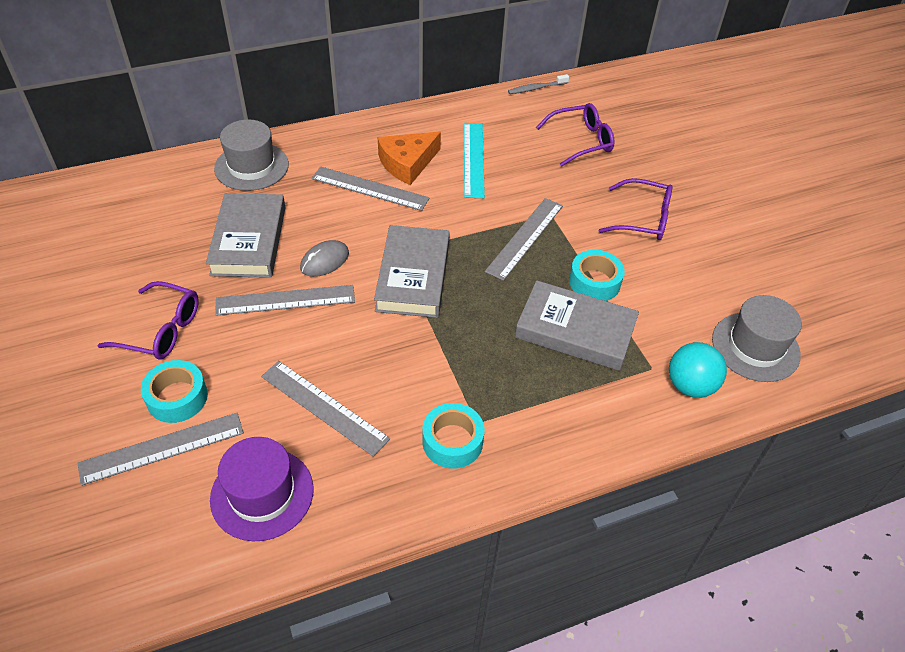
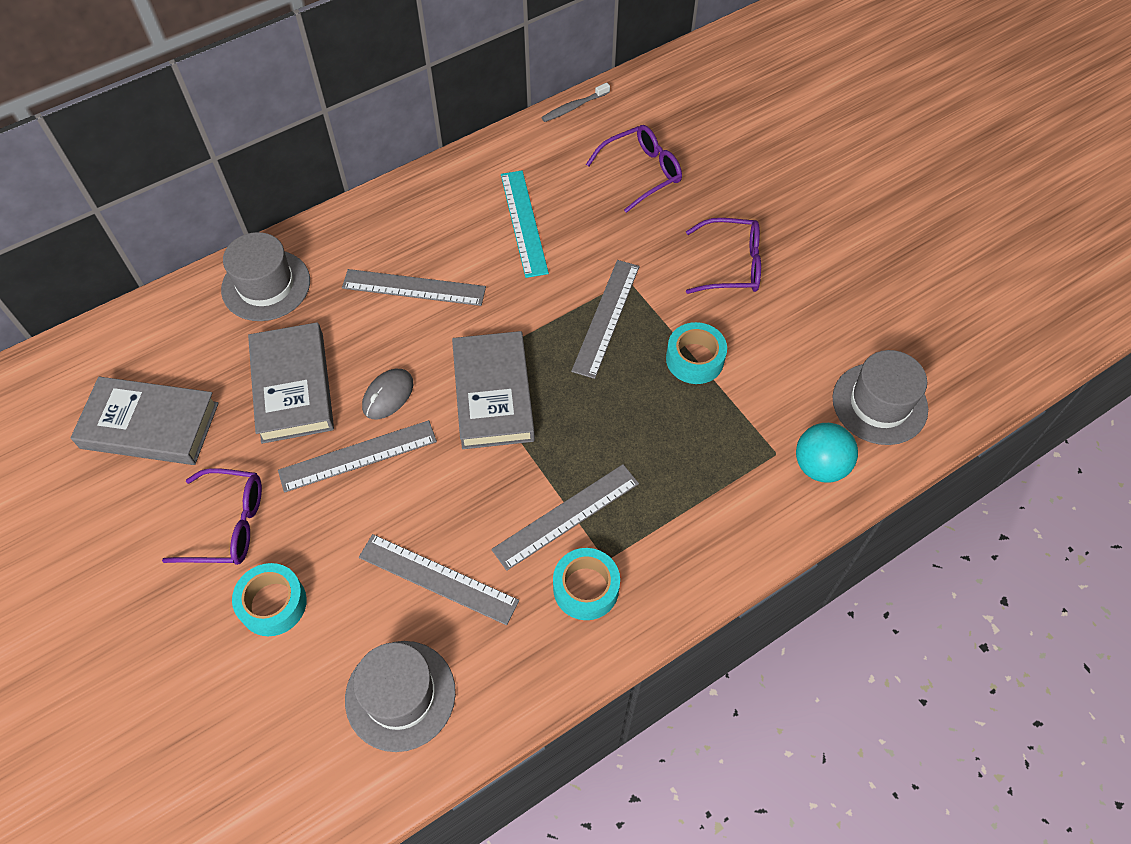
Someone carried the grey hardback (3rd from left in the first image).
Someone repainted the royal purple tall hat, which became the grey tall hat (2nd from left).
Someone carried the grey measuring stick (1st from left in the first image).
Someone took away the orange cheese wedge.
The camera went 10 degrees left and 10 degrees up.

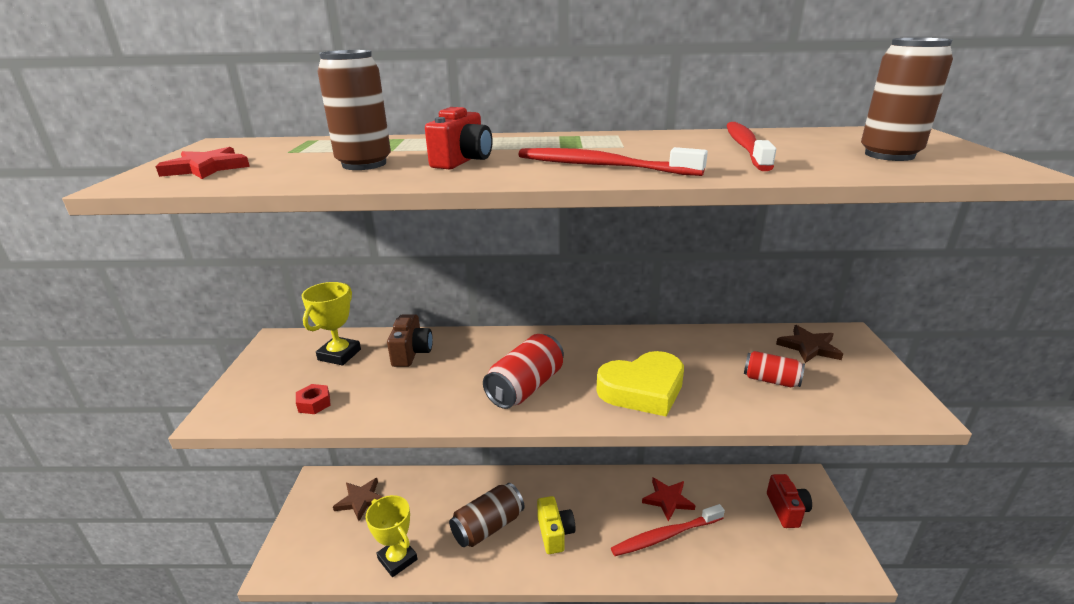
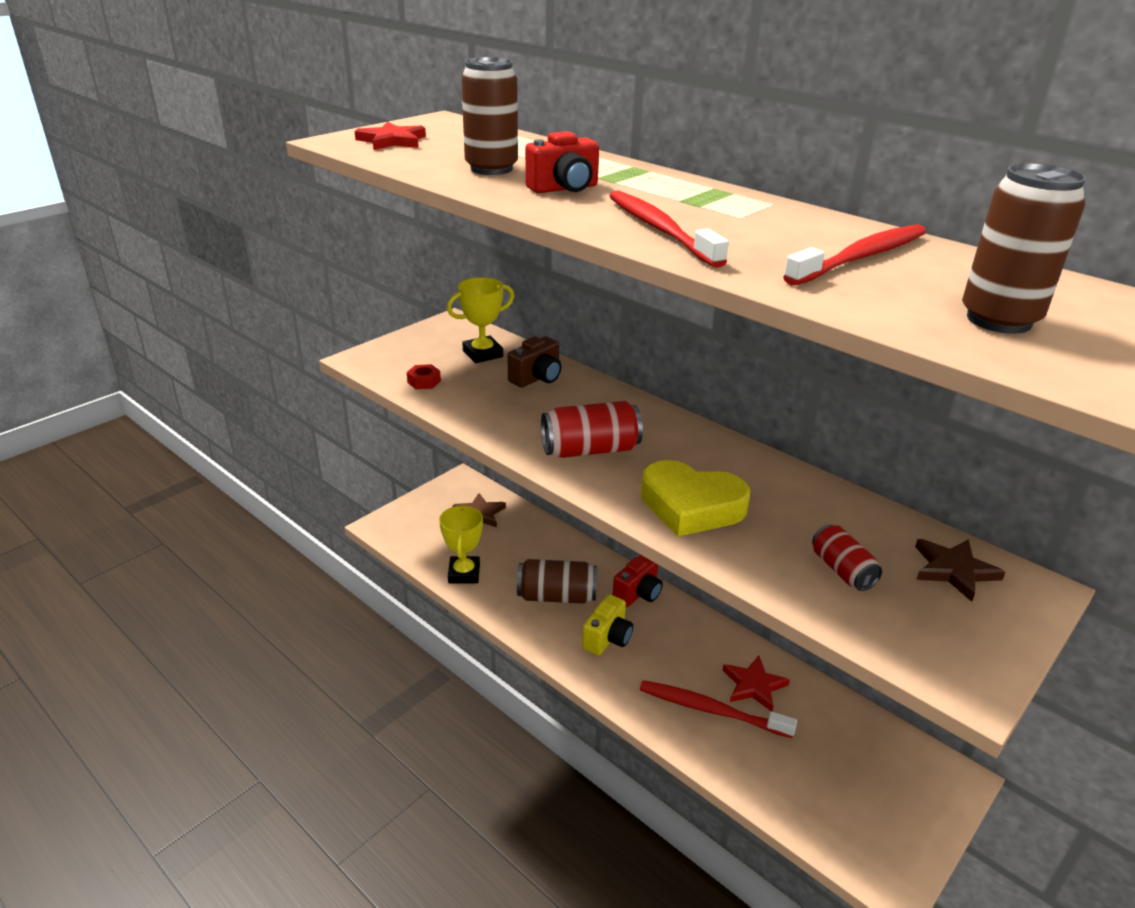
Someone carried the scarlet camera (2nd from left).
The camera went 40 degrees right and 5 degrees up.

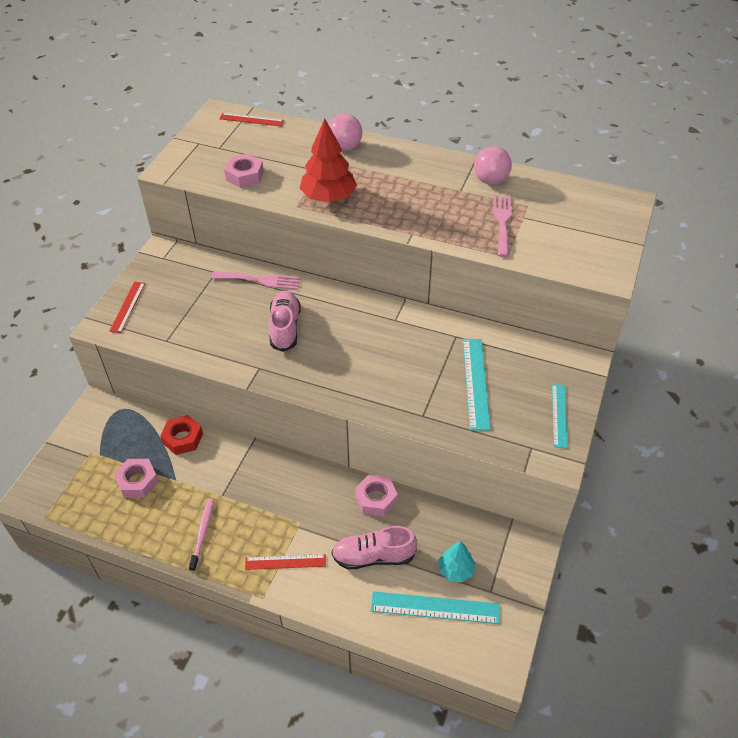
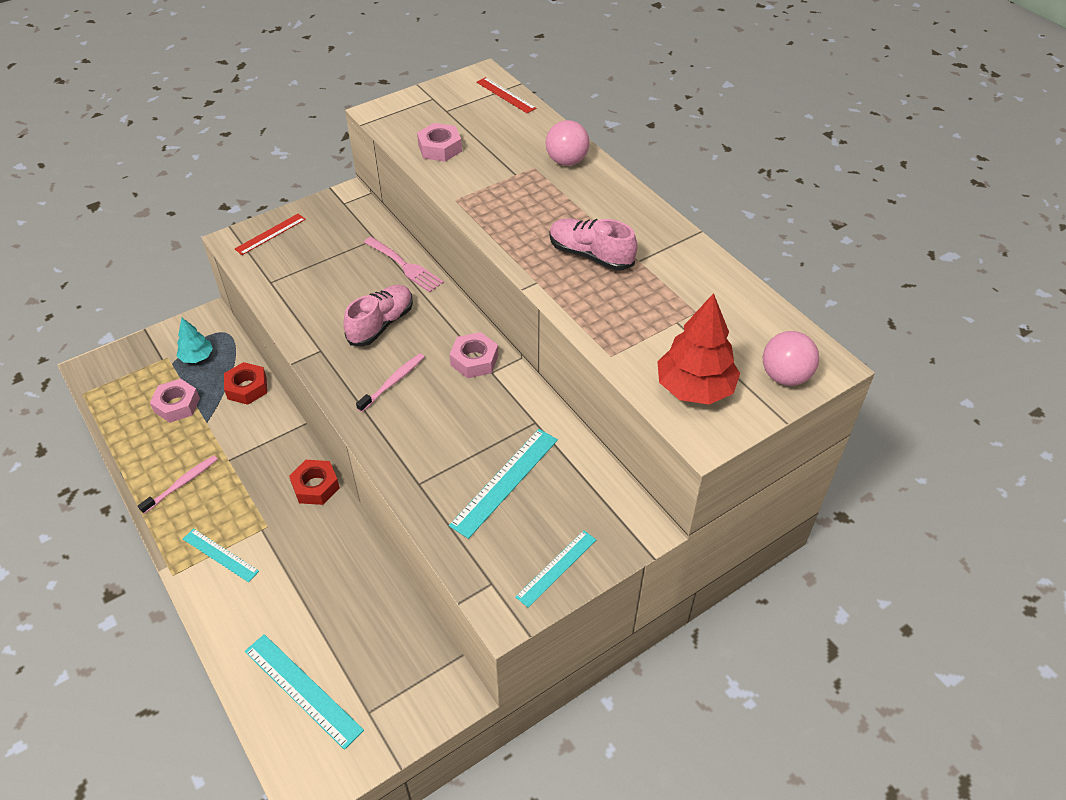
Someone carried the teal fir tree.
Someone repainted the scarlet measuring stick (3rd from left), which became the teal measuring stick (1st from left).
Someone put down the scarlet nut (2nd from left).
Someone put down the rosy toothbrush (2nd from left).
Someone carried the rosy nut (3rd from left).
Someone carried the rosy sneaker (2nd from left).
Someone carried the scarlet fir tree.
Someone carried the rosy play ball (2nd from left).
Someone took away the rosy dinner fork (2nd from left).
The camera went 35 degrees right and 0 degrees up.

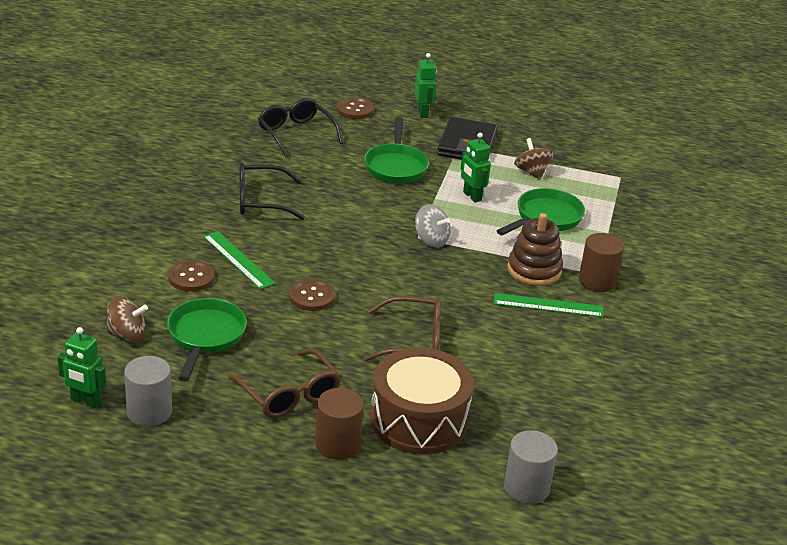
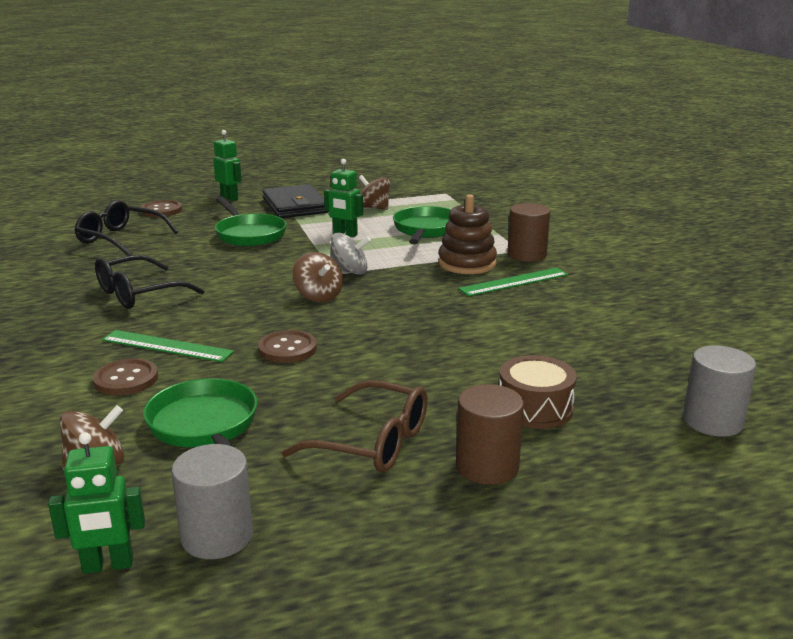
Someone put down the brown whirligig (2nd from left).
Someone scaled the brown drum by 0.59.
Someone took away the brown eyeglasses (2nd from left).
The camera went 30 degrees left and 10 degrees down.

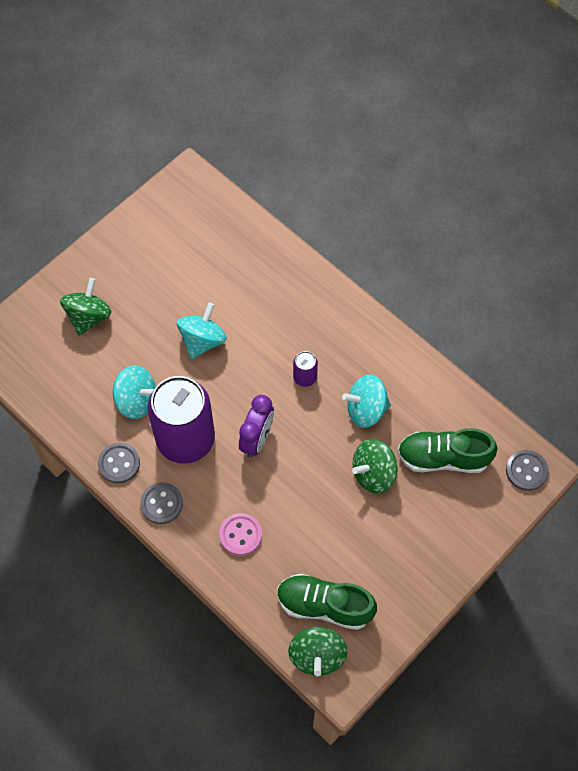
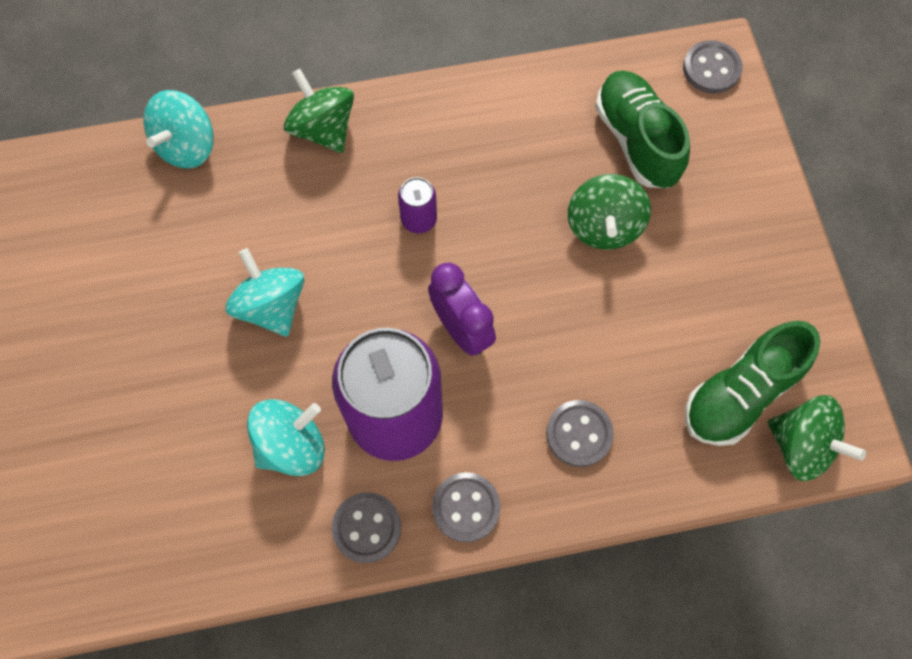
Someone carried the teal whirligig (3rd from left in the first image).
Someone carried the emerald whirligig (1st from left).
Someone repainted the rosy shirt button, which became the grey shirt button (3rd from left).
Someone rotated the emerald sneaker (2nd from left in the first image) by 120 degrees clockwise.
The camera went 55 degrees left and 5 degrees up.

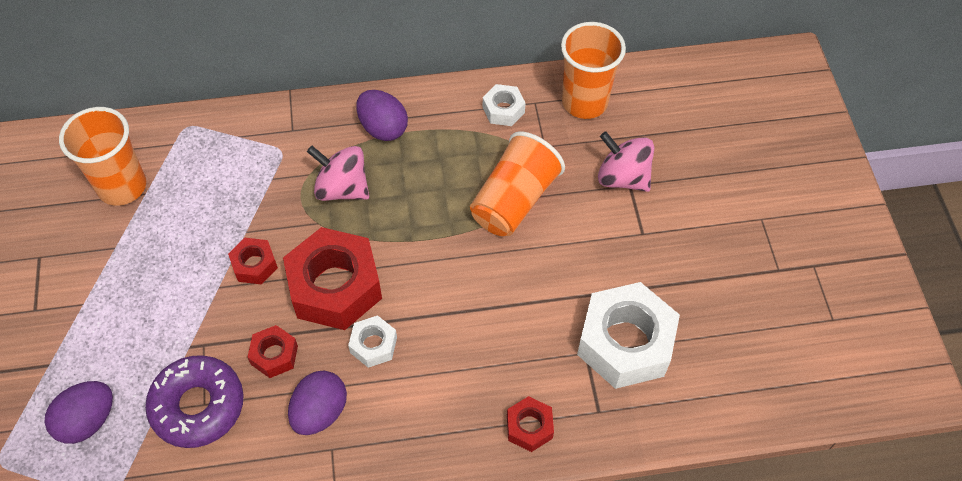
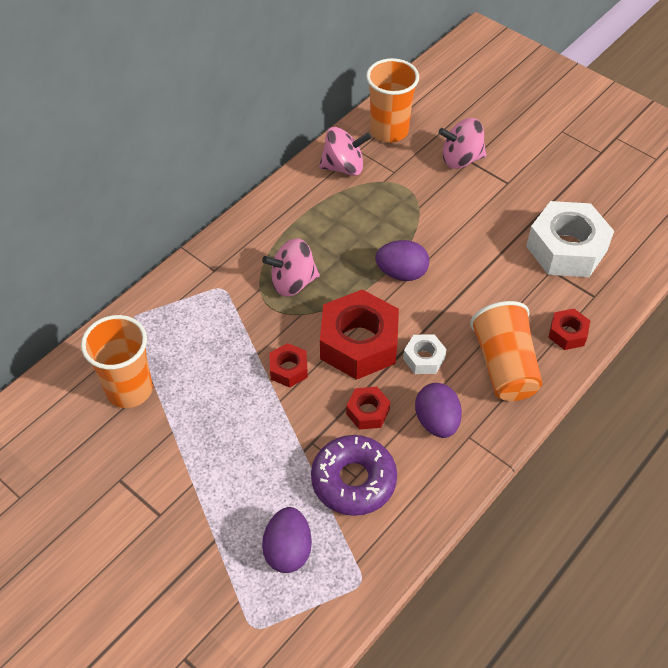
Someone swapped the pure white nut (2nd from left) for the rosy whirligig (2nd from left).
Someone carried the royal purple toy egg (3rd from left in the first image).
Someone carried the orange cup (2nd from left in the first image).
The camera went 40 degrees left and 5 degrees down.

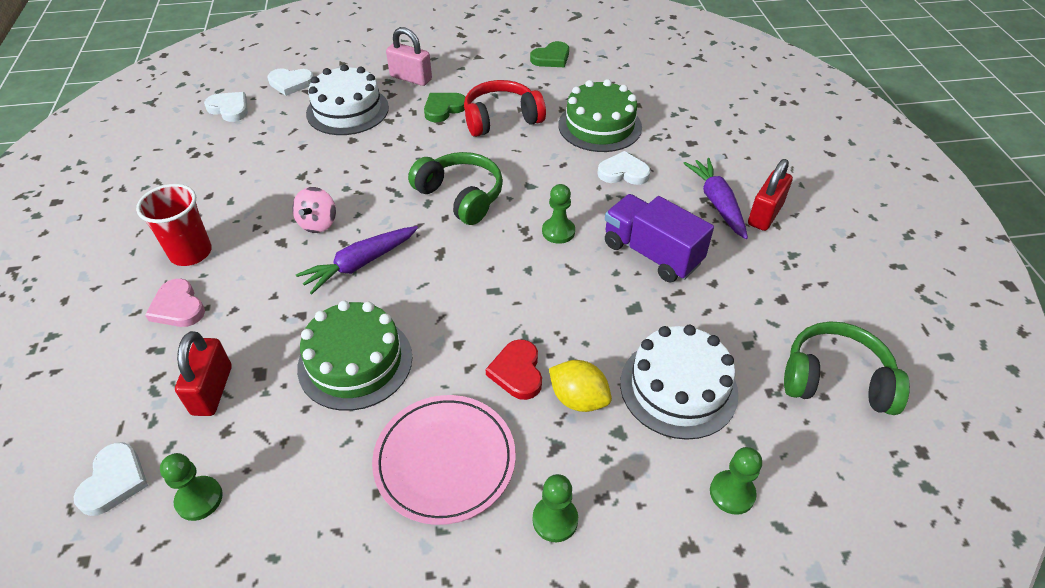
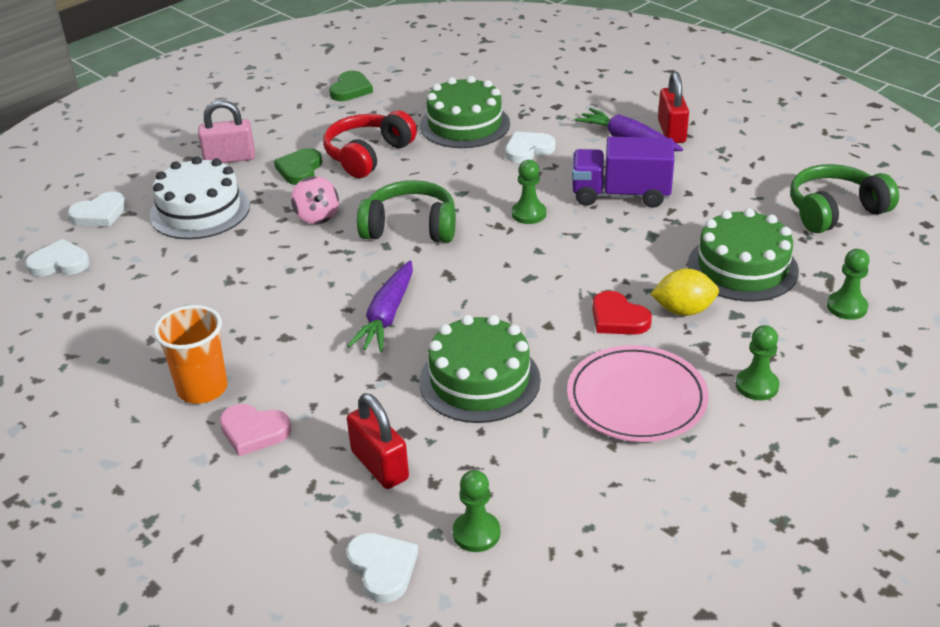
Someone repainted the scarlet cup, which became the orange cup.
Someone carried the rosy whirligig.
Someone repainted the pure white cake (2nd from left), which became the emerald cake (3rd from left).
The camera went 35 degrees left and 10 degrees down.

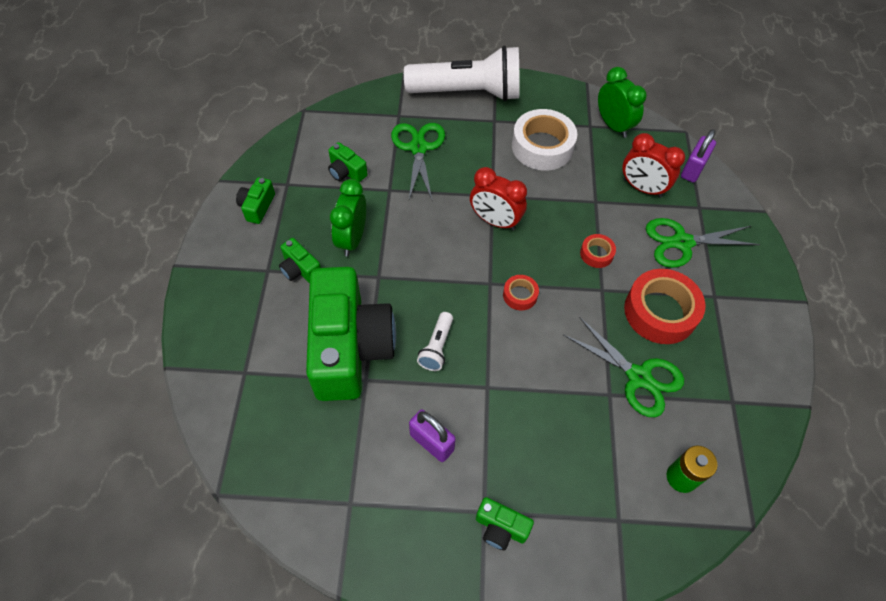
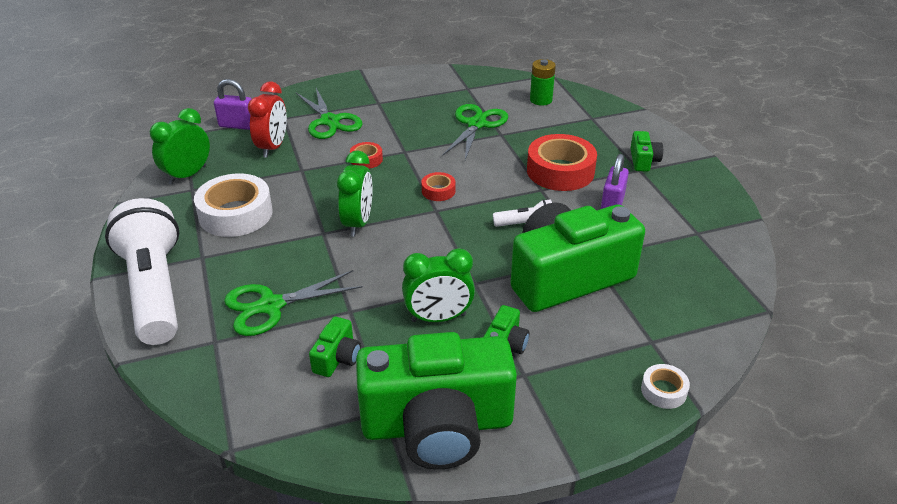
Someone repainted the scarlet bedside clock (1st from left), which became the emerald bedside clock (2nd from left).
Someone scaled the emerald camera (1st from left in the first image) by 2.48.
Someone carried the scarlet roll of tape (3rd from left).
Someone put down the pure white roll of tape (2nd from left).
The camera went 110 degrees left and 20 degrees down.

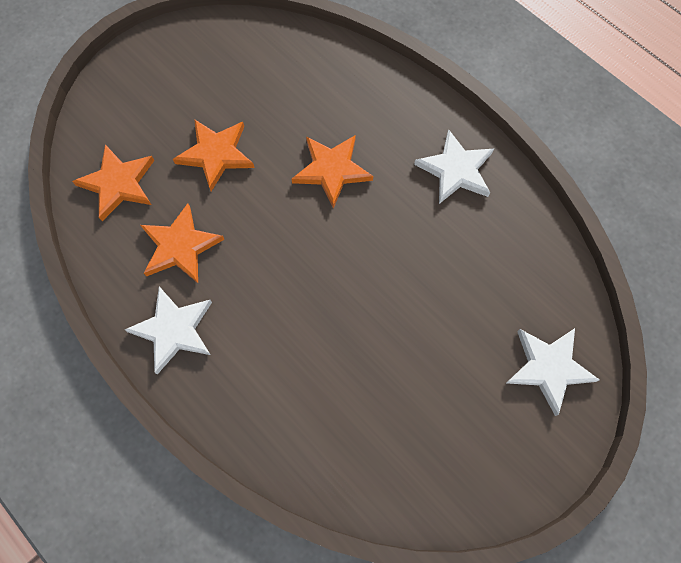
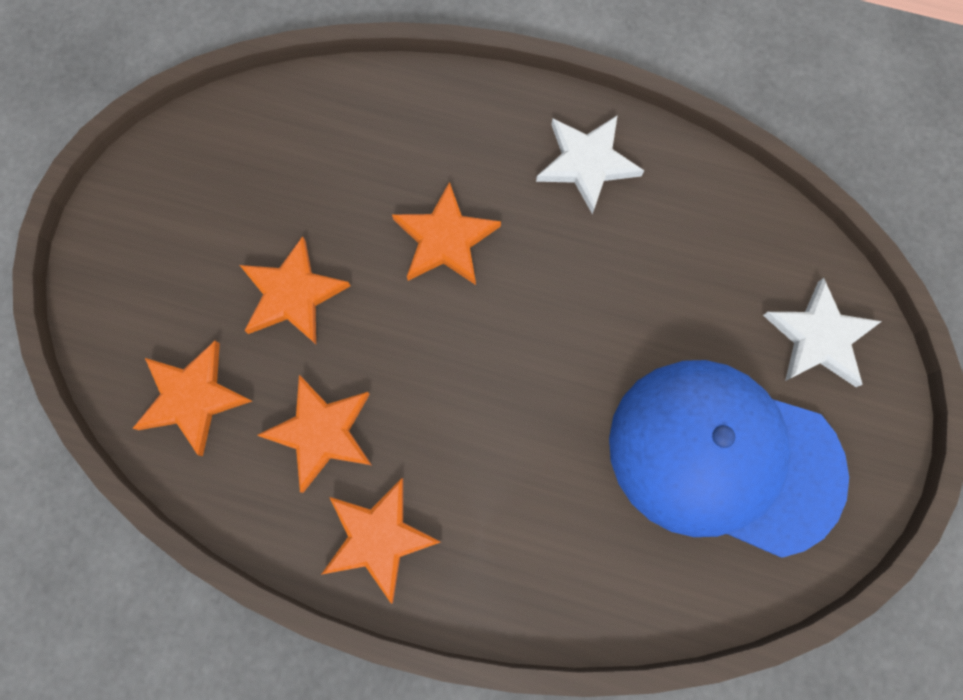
Someone repainted the pure white five-pointed star (1st from left), which became the orange five-pointed star (4th from left).
Someone put down the royal blue baseball cap.
The camera went 30 degrees left and 5 degrees up.

